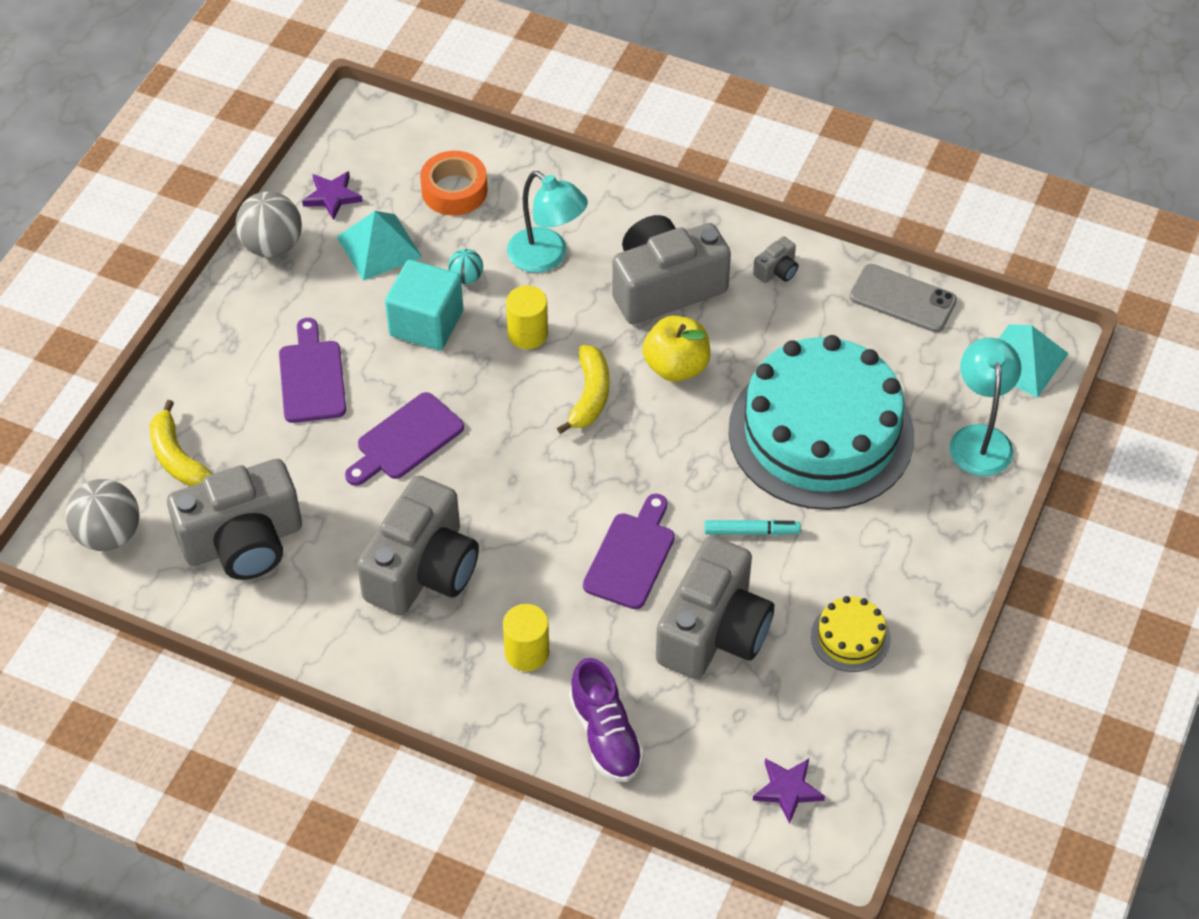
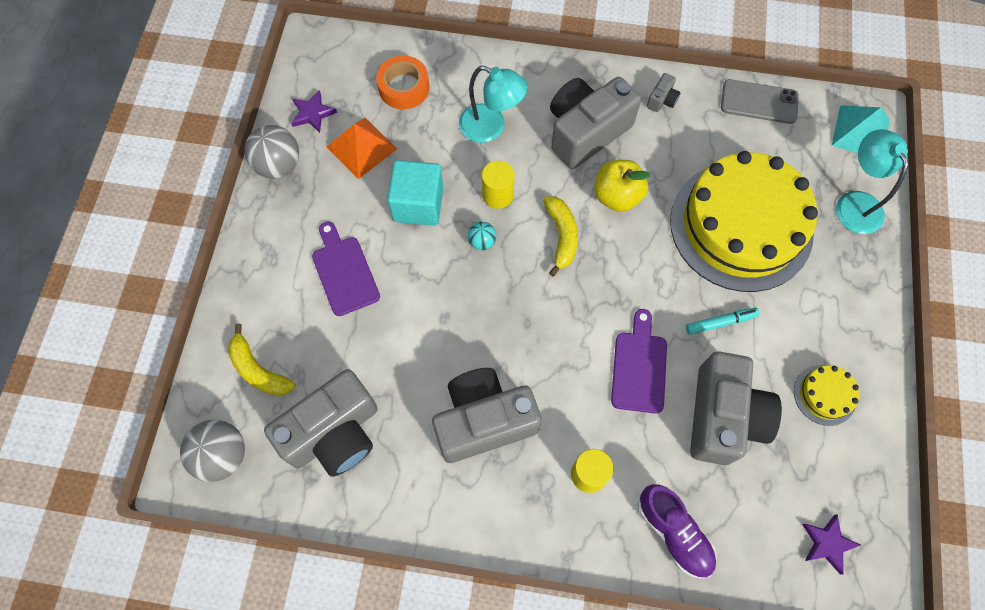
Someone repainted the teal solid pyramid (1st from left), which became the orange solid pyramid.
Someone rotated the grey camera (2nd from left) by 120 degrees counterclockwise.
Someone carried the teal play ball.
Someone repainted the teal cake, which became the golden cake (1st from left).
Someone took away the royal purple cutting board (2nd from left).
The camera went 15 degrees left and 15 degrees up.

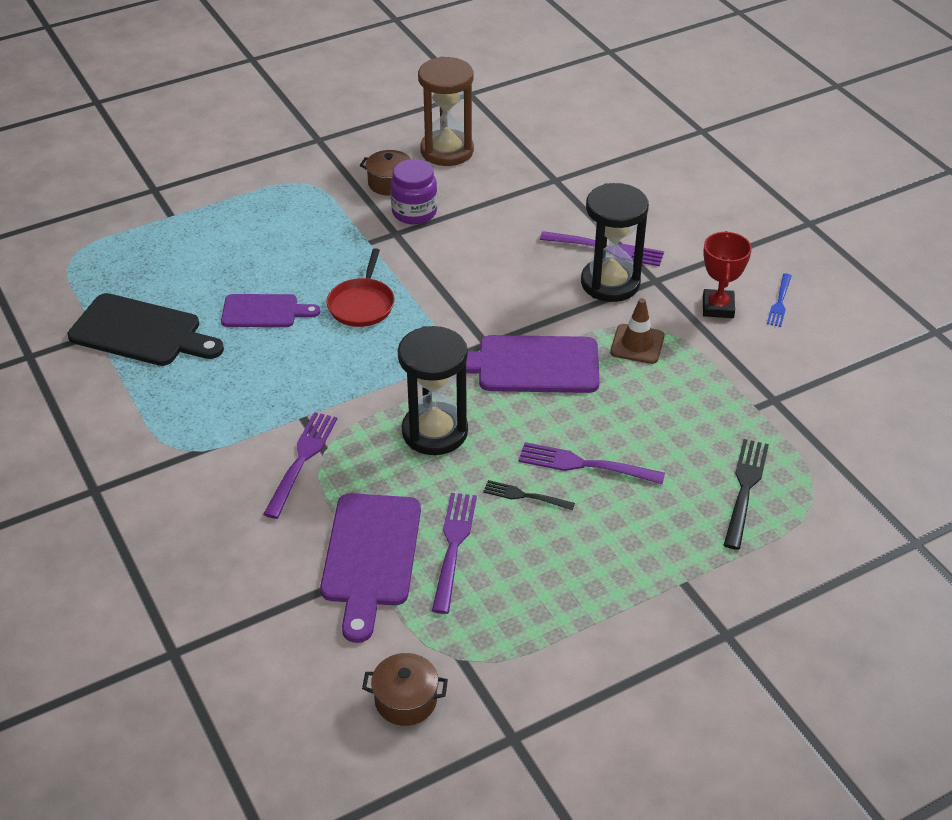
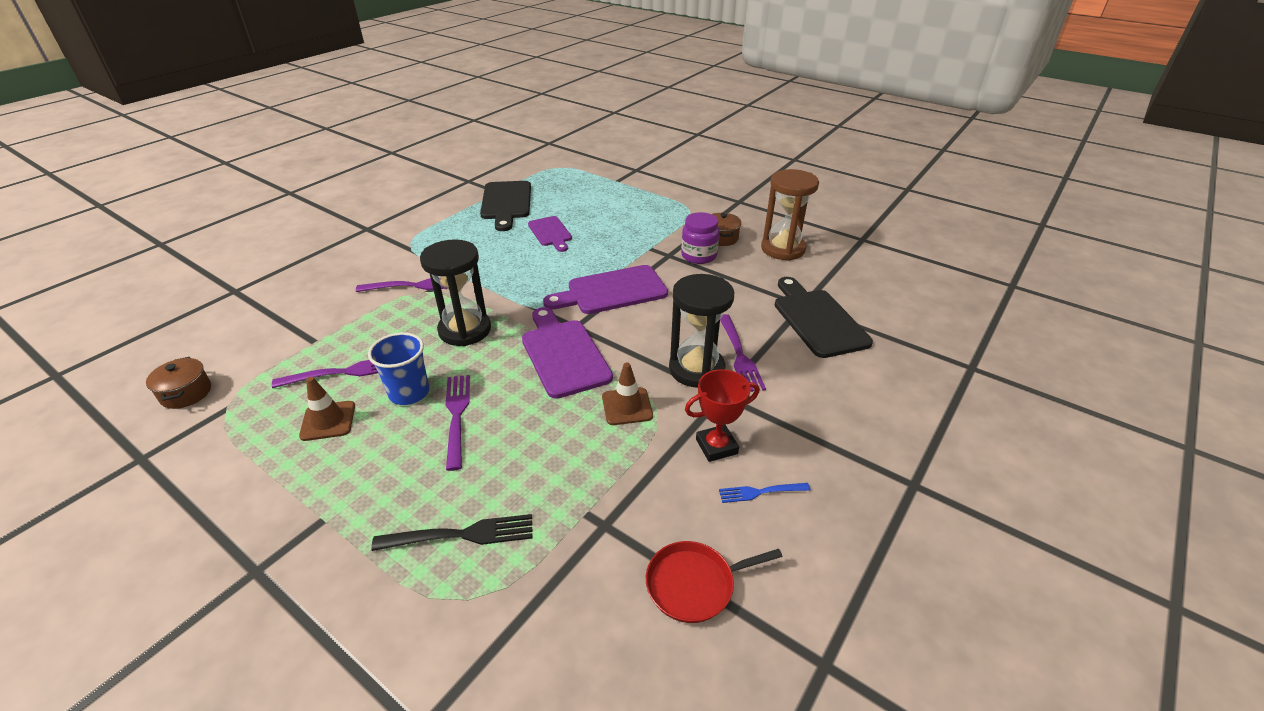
Someone put down the brown road cone (1st from left).
Someone swapped the ebony dinner fork (1st from left) for the royal blue cup.
Someone carried the royal purple cutting board (2nd from left in the first image).
Someone carried the scarlet skillet.
Someone put down the ebony cutting board (2nd from left).
The camera went 65 degrees right and 5 degrees down.

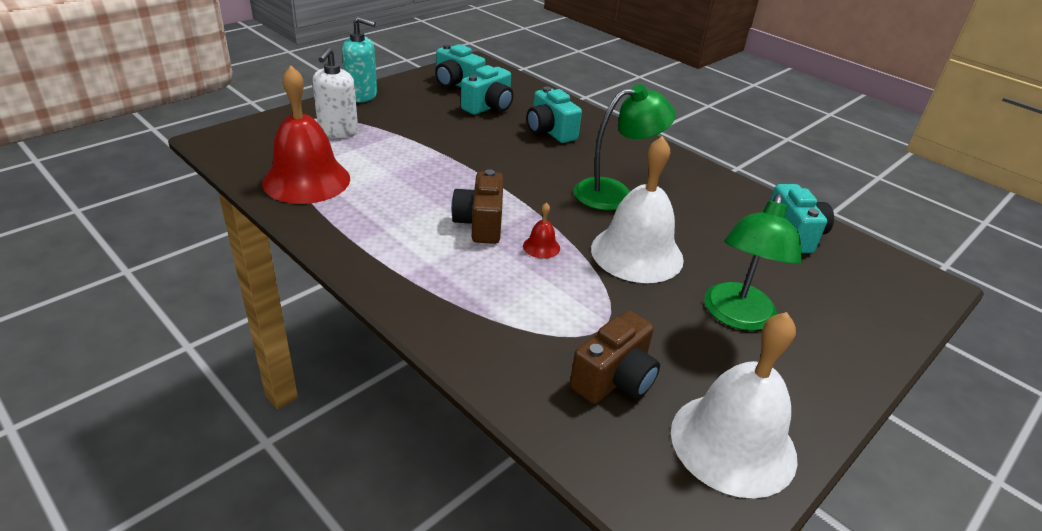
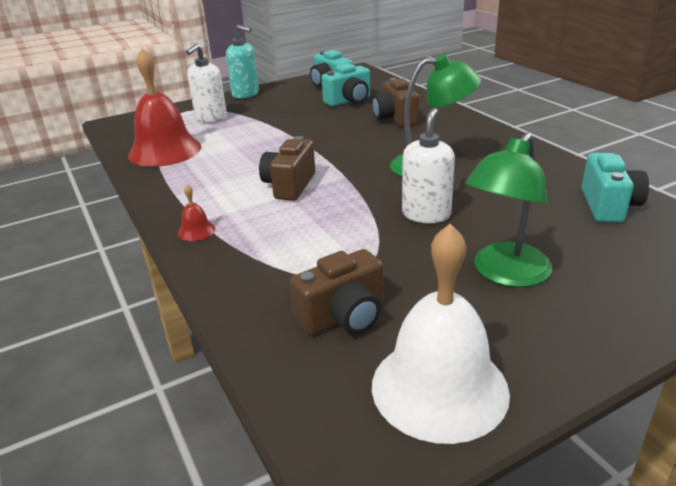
Someone carried the scarlet school bell (2nd from left).
Someone repainted the teal camera (3rd from left), which became the brown camera (3rd from left).
Someone swapped the pure white school bell (1st from left) for the pure white pump bottle (2nd from left).
The camera went 20 degrees right and 5 degrees down.

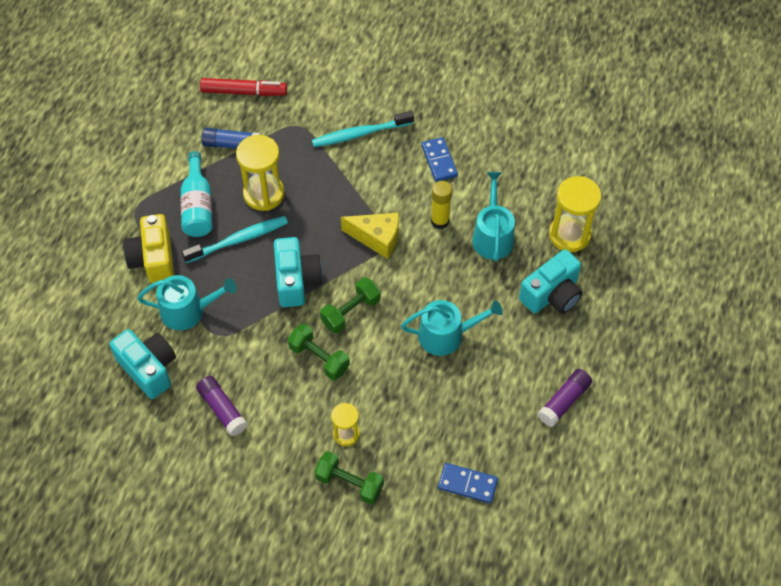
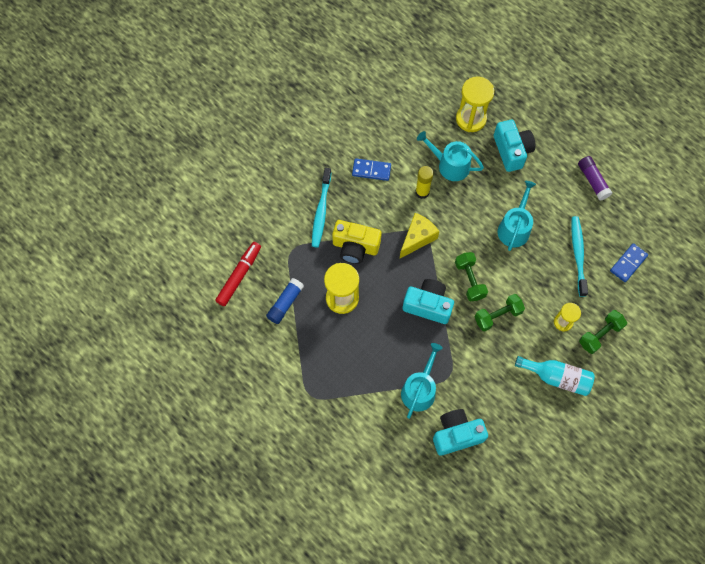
Someone carried the golden camera.
Someone carried the teal flask.
Someone carried the teal toothbrush (1st from left in the first image).
Someone took away the royal purple glue stick (1st from left).
The camera went 65 degrees left and 10 degrees up.

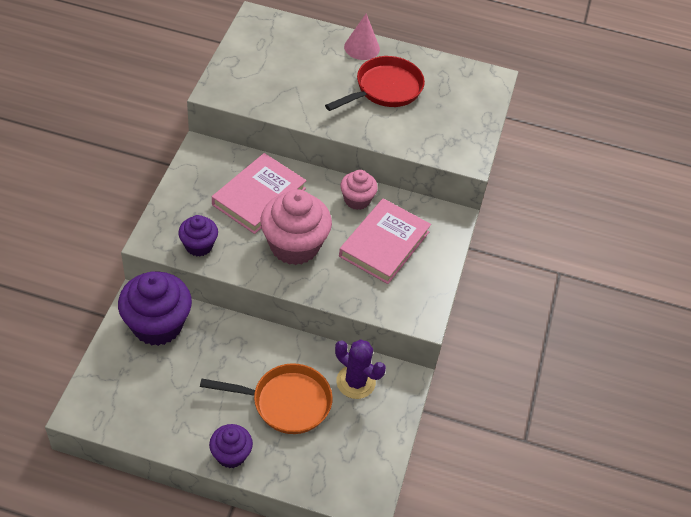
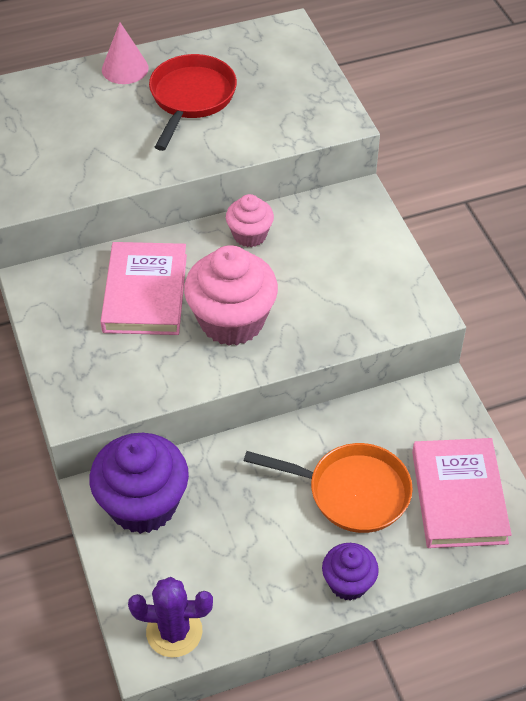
Someone carried the royal purple cactus.
Someone rotated the orange skillet by 45 degrees clockwise.
Someone carried the rosy hardback (2nd from left).
Someone took away the royal purple muffin (2nd from left).
The camera went 30 degrees left and 0 degrees up.

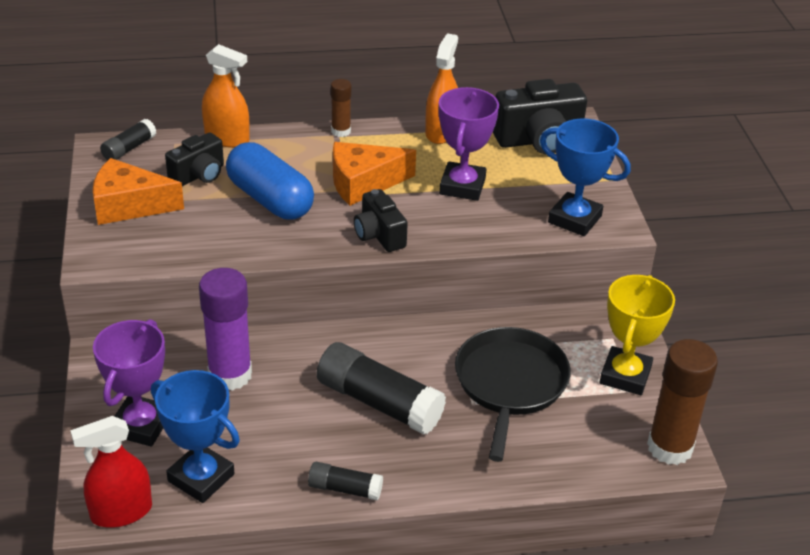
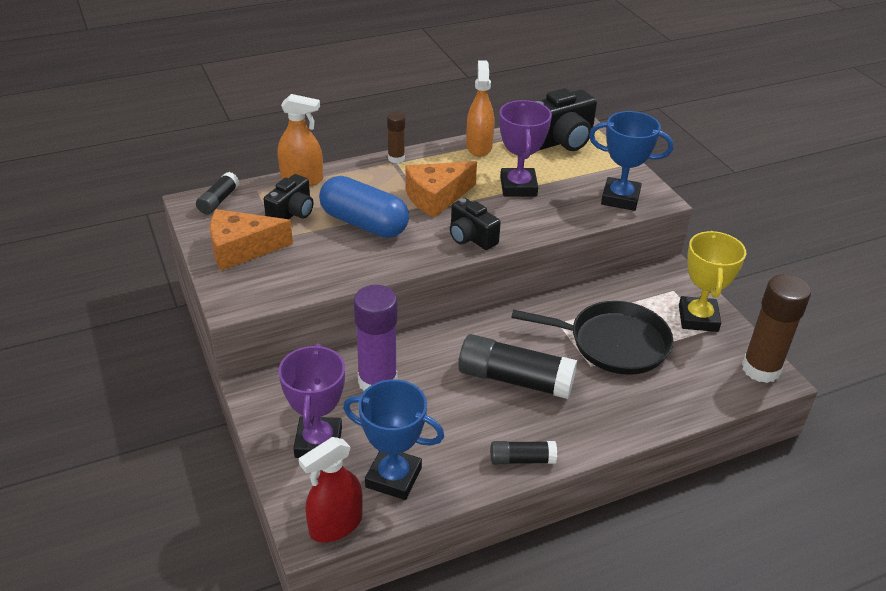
Someone rotated the ebony skillet by 105 degrees clockwise.
The camera went 15 degrees left and 0 degrees up.

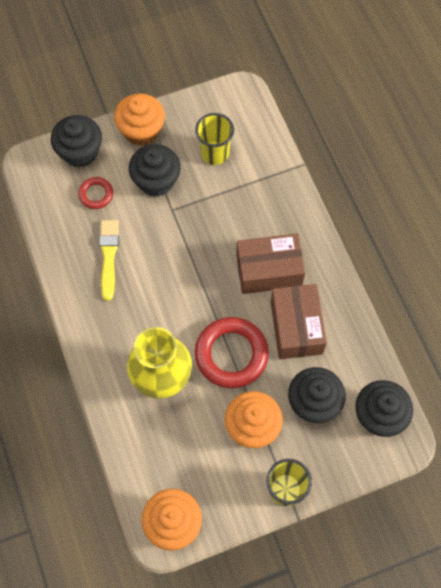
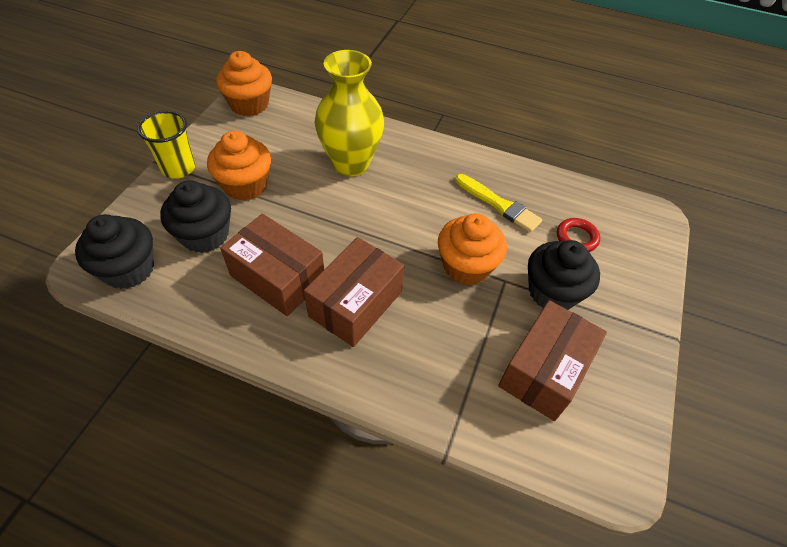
Someone carried the orange muffin (1st from left in the first image).
Someone swapped the golden cup (1st from left) for the brown box (3rd from left).
Someone took away the ebony muffin (1st from left).
Someone took away the scarlet hoop (2nd from left).
The camera went 130 degrees right and 15 degrees down.

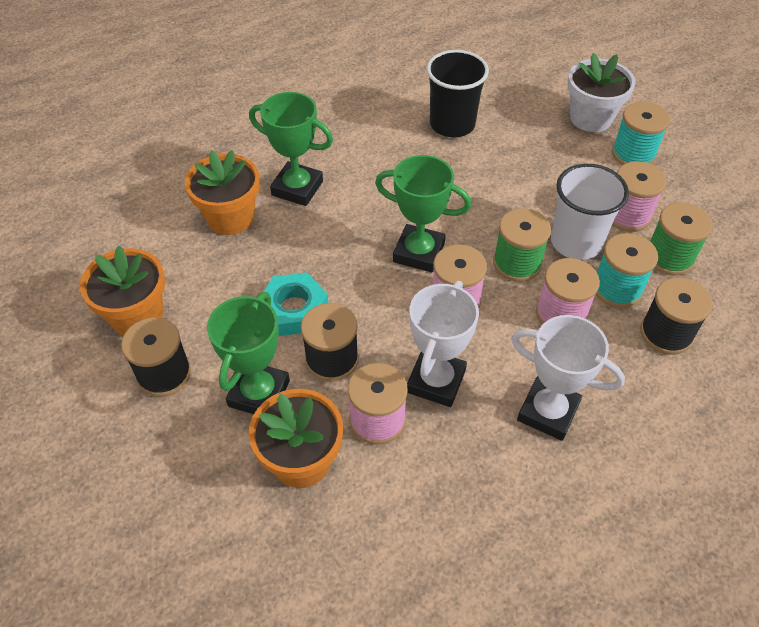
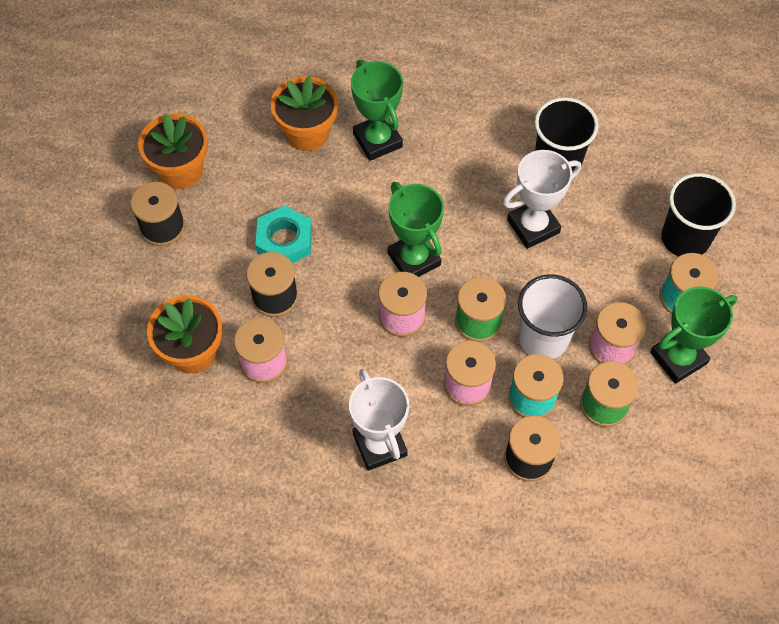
Someone carried the pure white prize cup (1st from left in the first image).
Someone carried the emerald prize cup (1st from left in the first image).
Someone swapped the pure white potted plant for the ebony cup (2nd from left).
The camera went 40 degrees right and 10 degrees up.

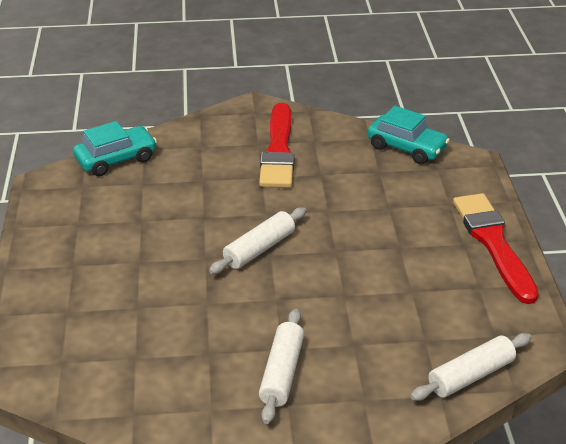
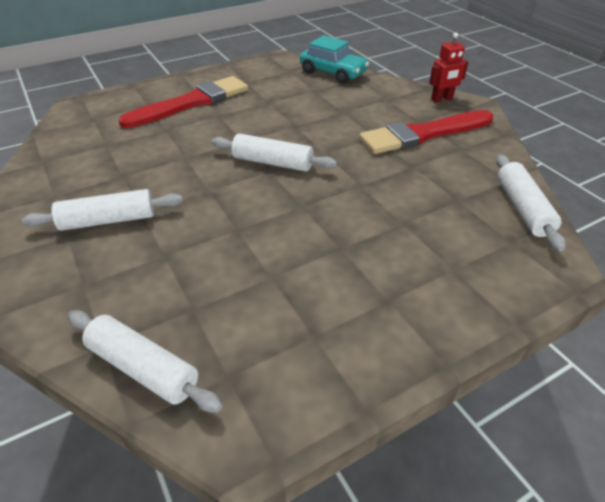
Someone carried the scarlet brush (2nd from left in the first image).
Someone put down the scarlet robot figure.
Someone swapped the teal automobile (2nd from left) for the pure white pastry roller (4th from left).
The camera went 65 degrees right and 5 degrees up.

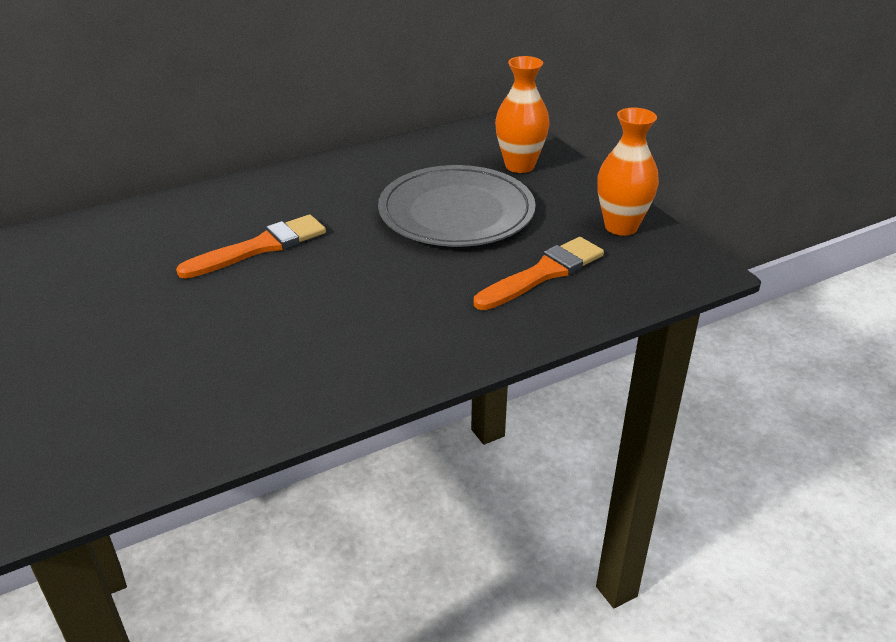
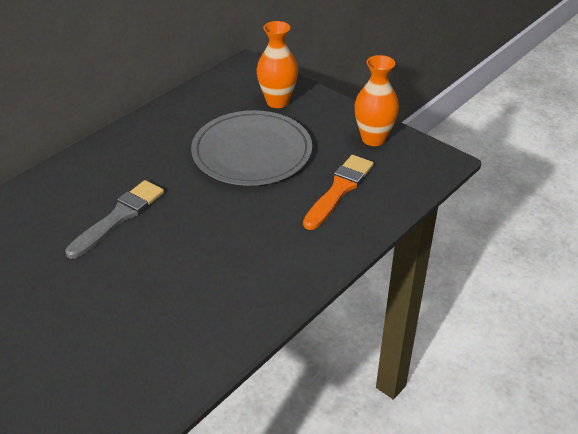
Someone repainted the orange brush (1st from left), which became the grey brush.
The camera went 20 degrees left and 5 degrees up.

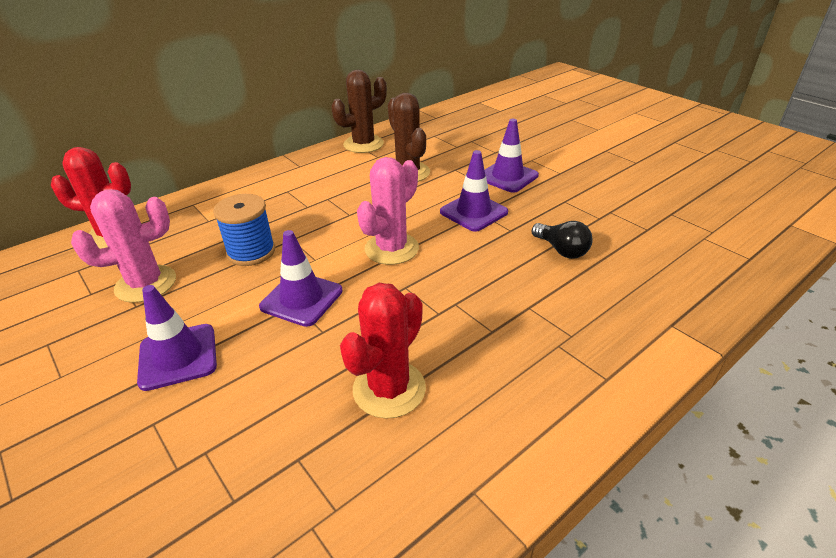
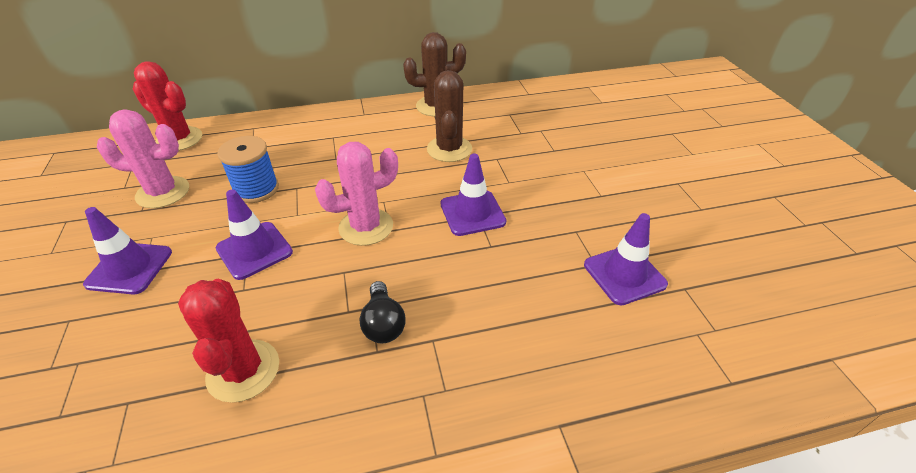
Someone rotated the scarlet cactus (2nd from left) by 75 degrees counterclockwise.
Someone carried the ebony light bulb.
Someone carried the royal purple road cone (4th from left).
The camera went 25 degrees right and 5 degrees up.

